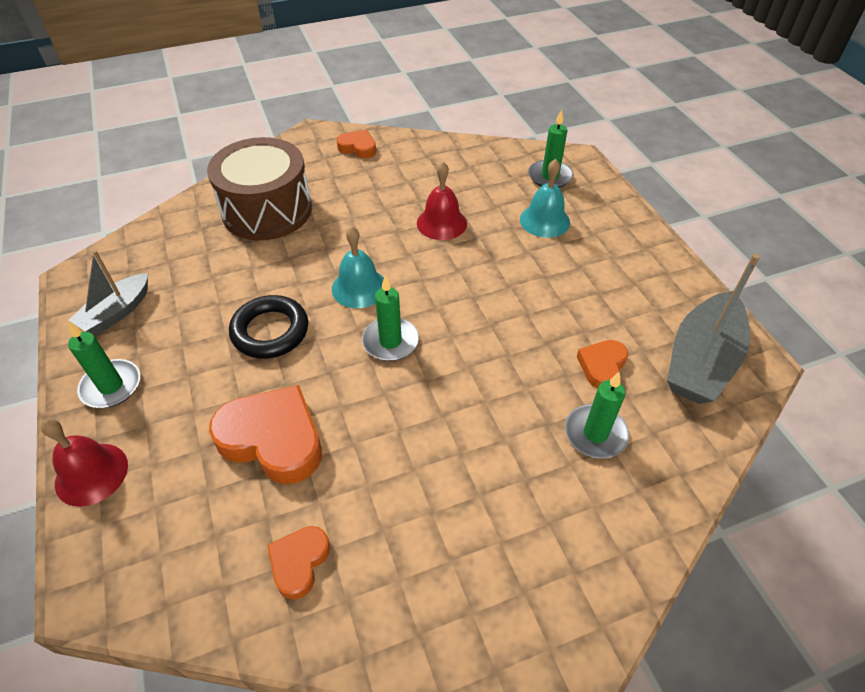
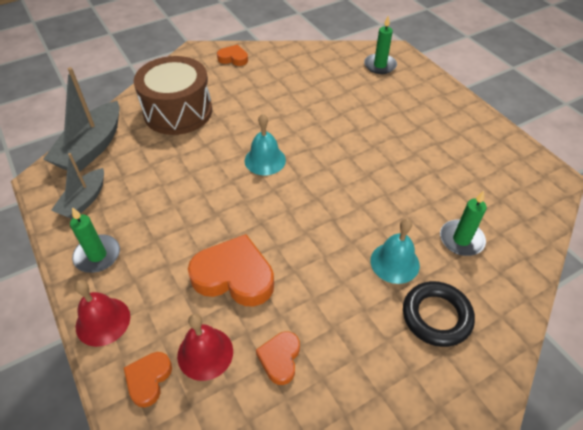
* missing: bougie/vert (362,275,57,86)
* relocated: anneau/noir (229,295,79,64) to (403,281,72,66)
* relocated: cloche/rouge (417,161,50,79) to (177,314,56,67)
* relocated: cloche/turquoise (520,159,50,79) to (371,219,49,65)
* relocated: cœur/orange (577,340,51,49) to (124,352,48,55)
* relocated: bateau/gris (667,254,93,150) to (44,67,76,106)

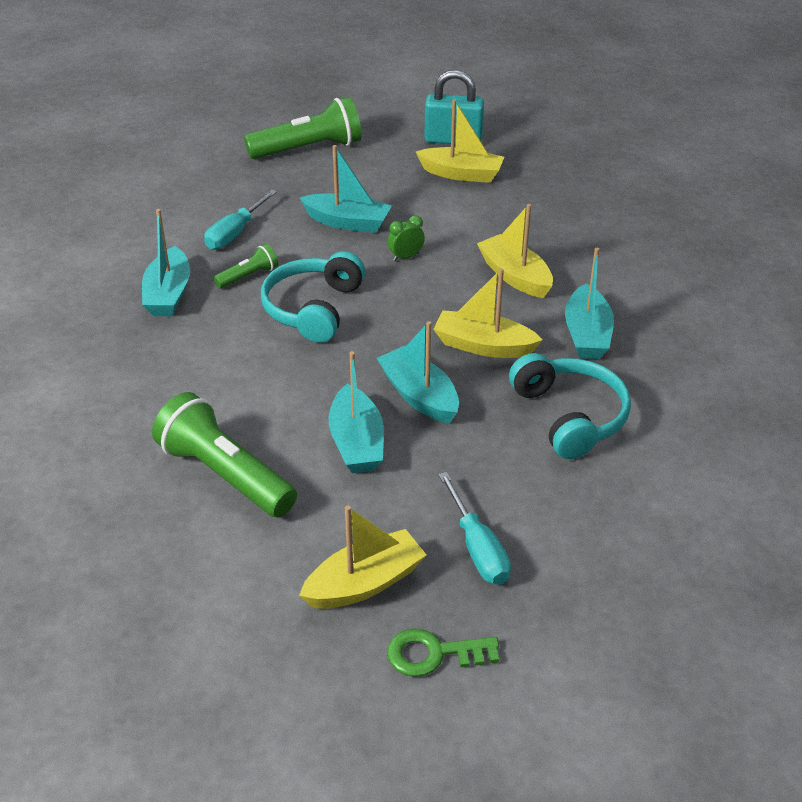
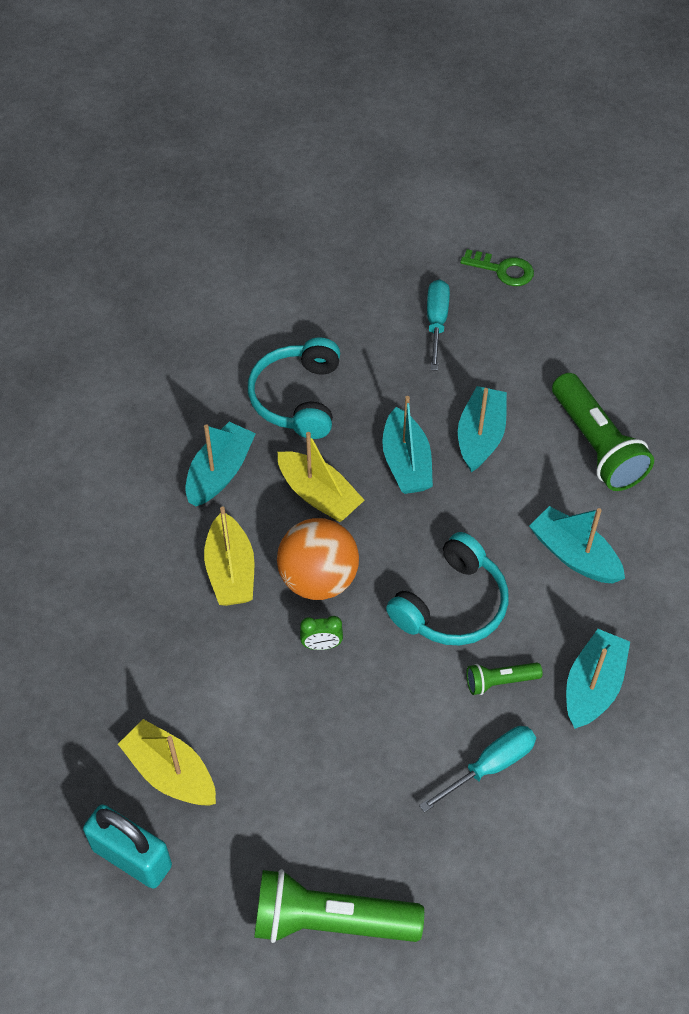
* missing: bateau/jaune (299,505,127,104)
* appeared: balle/orange (277,518,82,82)
* relocated: bateau/turquoise (300,145,92,88) to (529,506,96,78)

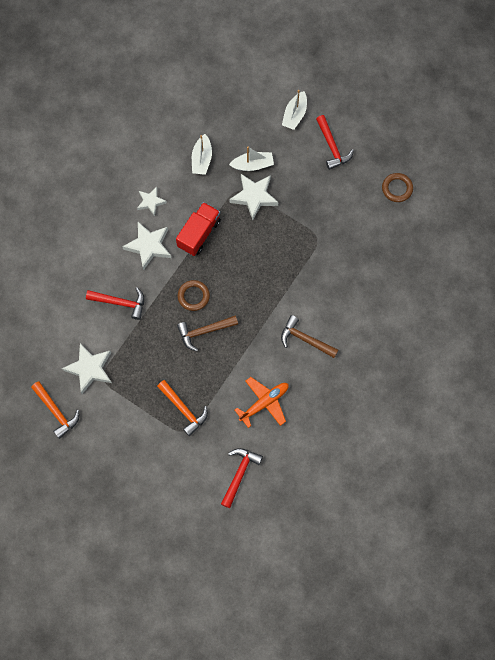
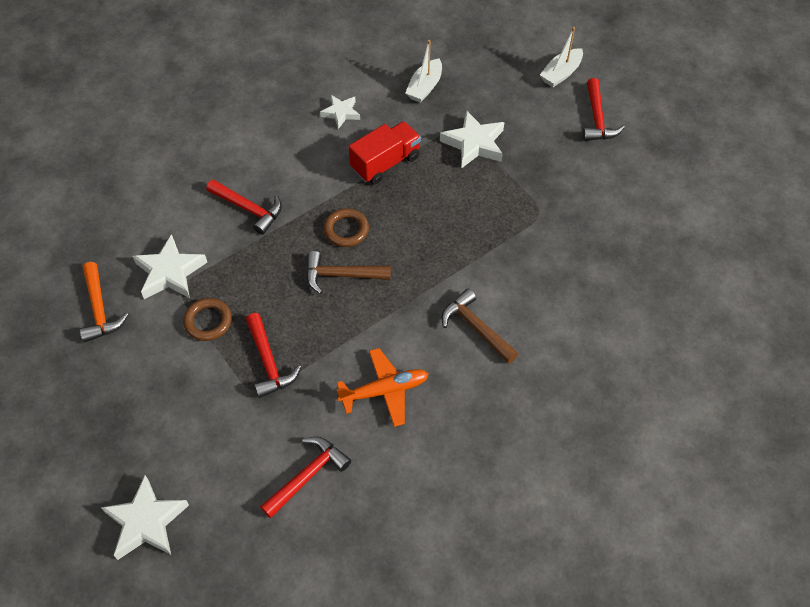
* missing: bateau/blanc (229,147,45,24)
* relocated: étoile/blanc (122,222,49,48) to (101,475,88,85)
* relocated: anneau/marron (382,173,31,29) to (183,298,49,43)
* colour: marteau/orange (157,380,51,56) to marteau/rouge (246,313,55,85)

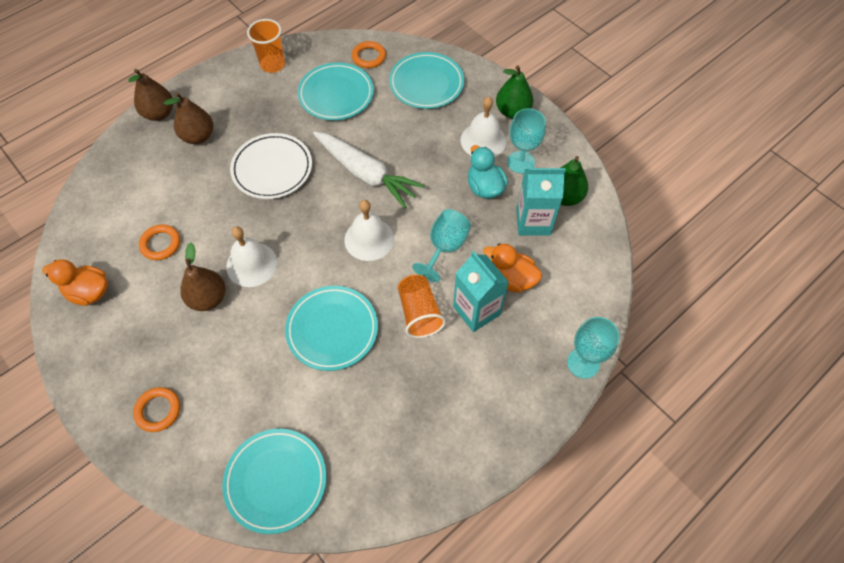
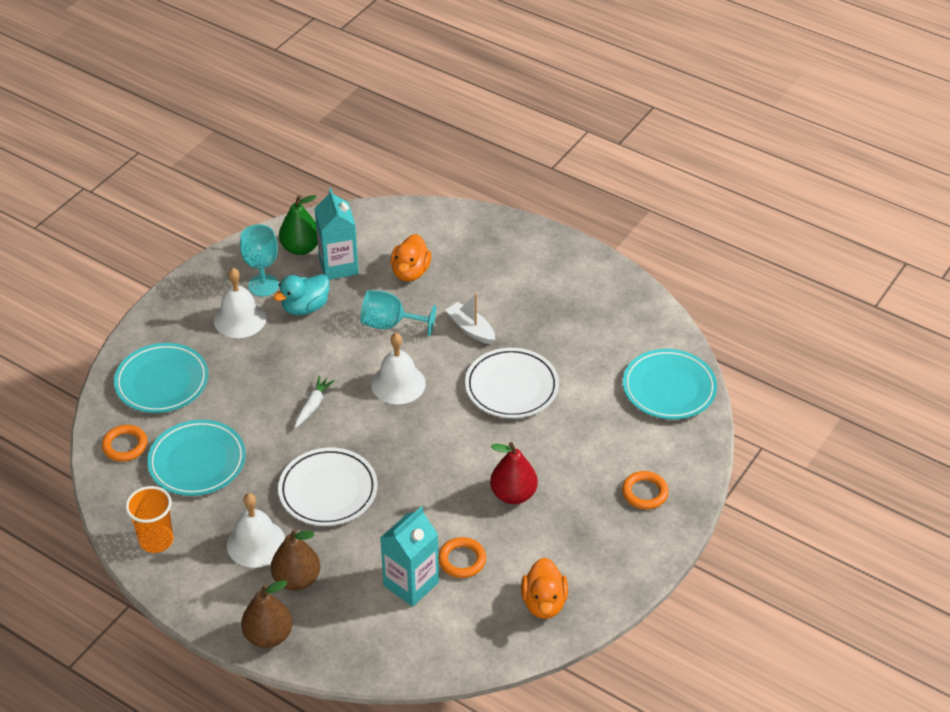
* missing: poire/vert (496,65,37,54)
* missing: verre à pied/turquoise (567,317,52,62)
* relocated: cloche/blanc (226,226,51,61) to (227,493,59,75)
* relocated: brique de lait/turquoise (453,251,56,81) to (380,506,59,101)
* exchanged: gobelet/orange (398,274,48,64) to bateau/blanc (445,294,50,50)
* colour: poire/marron (180,243,46,68) to poire/rouge (490,442,48,62)
* colour: assiette/turquoise (285,286,93,85) to assiette/blanc (465,348,94,70)
* size: carotte/blanc (313,131,112,77) = (295,376,40,52) x0.47

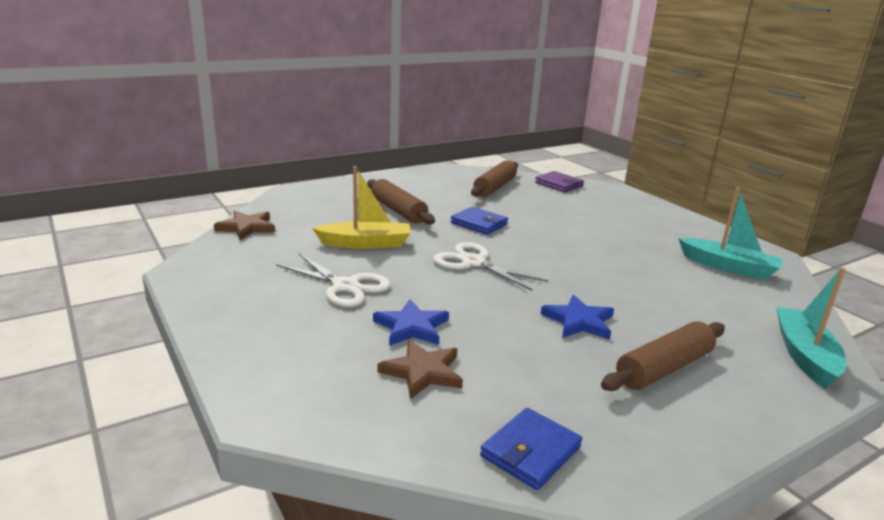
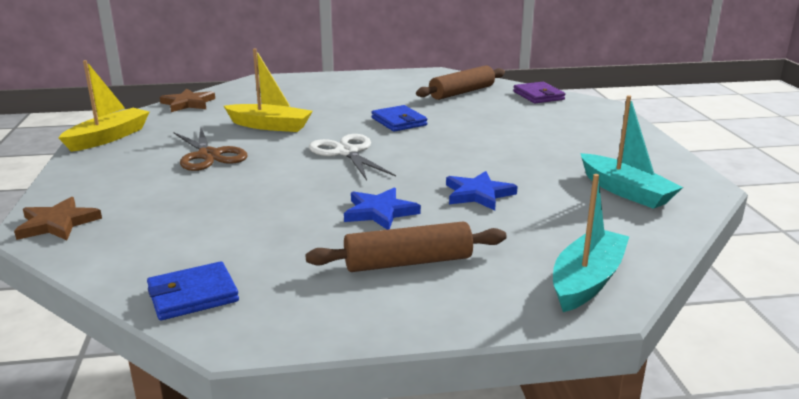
* missing: rouleau à pâtisserie/marron (367,179,68,46)
* appeared: bateau/jaune (59,60,91,92)
* relocated: étoile/bleu (373,299,76,47) to (446,171,72,39)
* relocated: étoile/marron (378,340,85,59) to (14,197,88,43)
* colour: ciseaux/blanc (276,253,115,54) to ciseaux/marron (173,126,74,45)

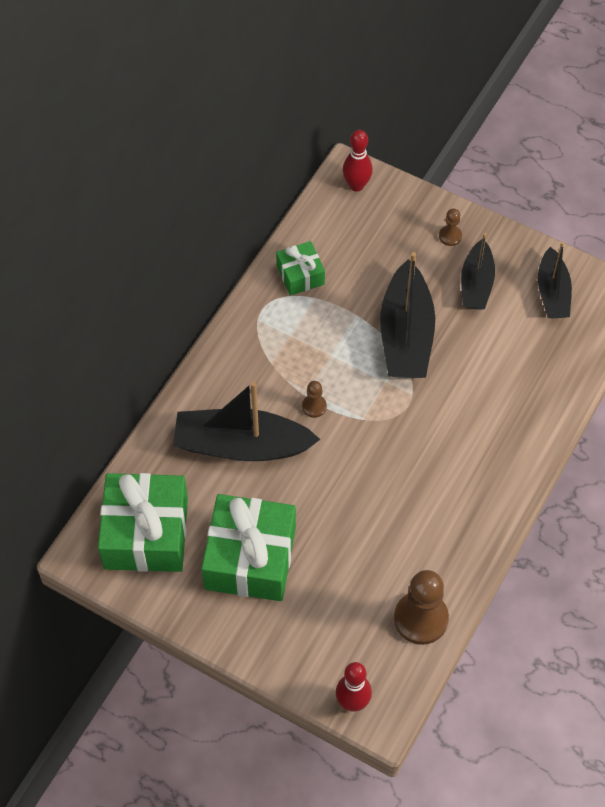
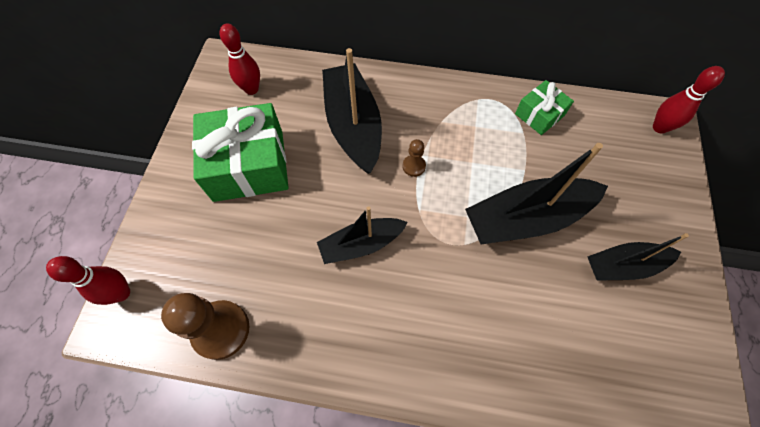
* missing: pion/marron (439,209,23,37)
* relocated: bateau/noir (538,242,34,76) to (317,207,91,57)
* exchanged: cadeau/vert (98,473,90,99) to quille/rouge (220,24,40,71)

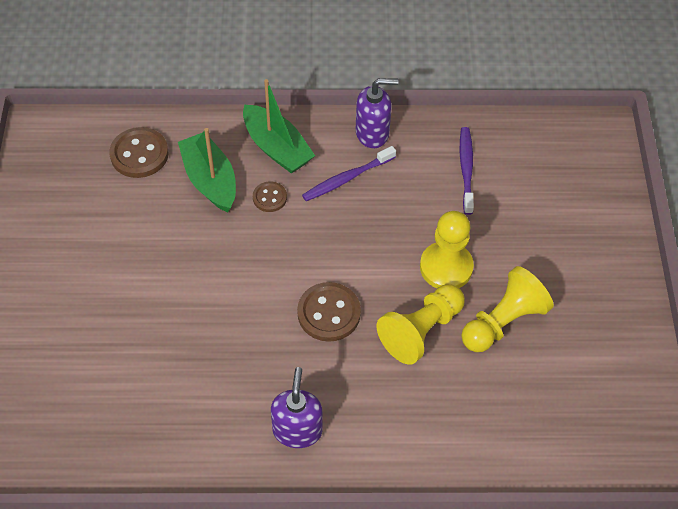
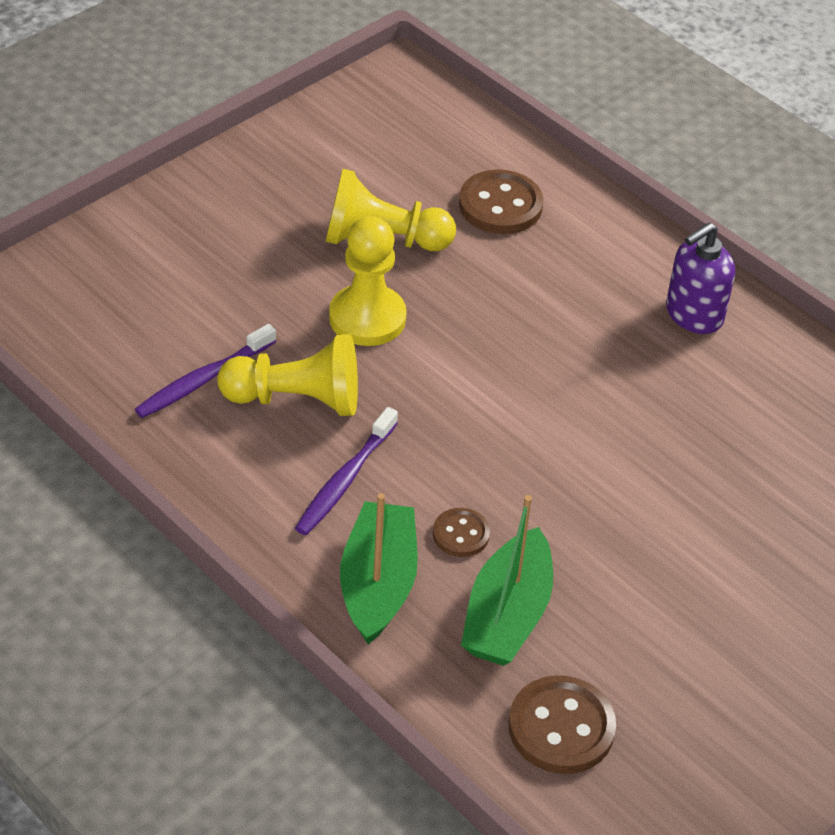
* missing: distributeur de savon/violet (356,78,43,70)
* relocated: bouton/marron (297,282,64,60) to (459,169,84,65)
* relocated: pion/jaune (377,284,88,81) to (218,334,140,82)
* spun: brosse à dents/violet (302,146,94,55) = (295,407,103,128) 105 degrees clockwise

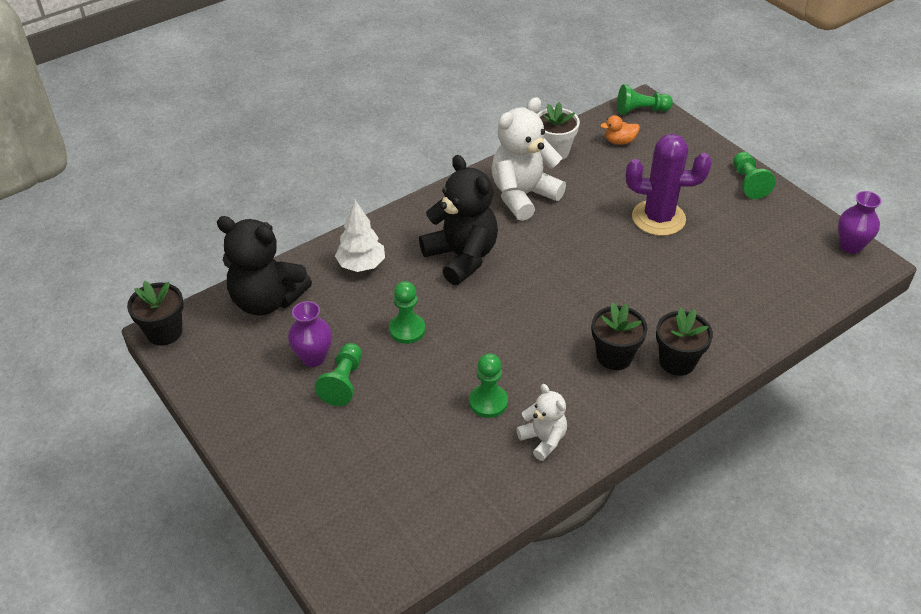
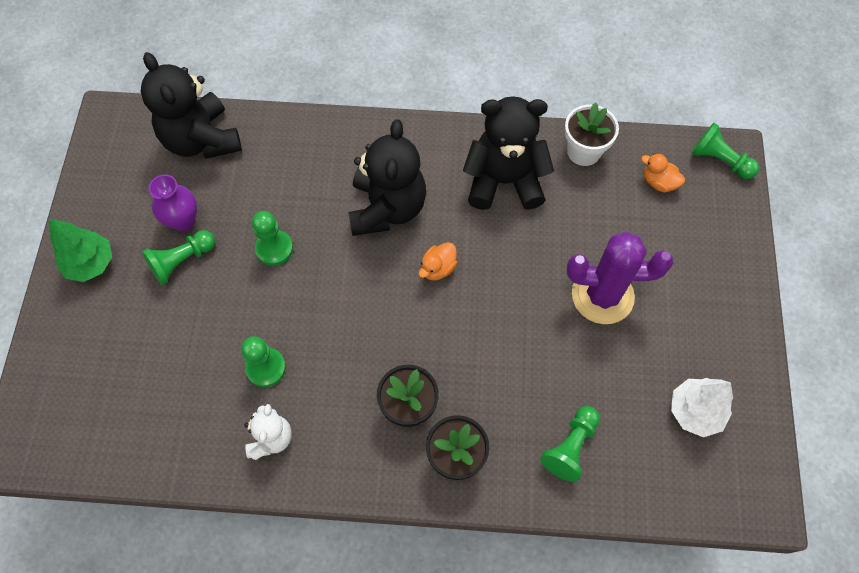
* missing: pot de fleurs/noir (127,281,57,65)
* missing: vase/violet (838,191,44,62)
* appeared: arbre/vert (49,219,63,63)
* appeared: canard/orange (419,242,38,39)
* relocated: arbre/blanc (335,200,50,72) to (671,378,62,59)
* relocated: pion/vert (733,152,43,47) to (540,406,60,76)
* colour: ours en peluche/blanc (492,97,74,124) to ours en peluche/noir (463,96,91,114)
* spun: cactus/violet (626,134,86,102) = (567,232,107,92) 45 degrees counterclockwise

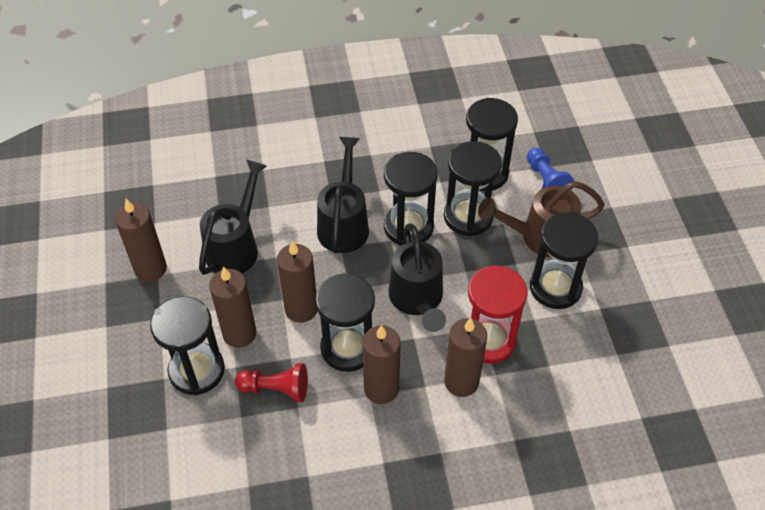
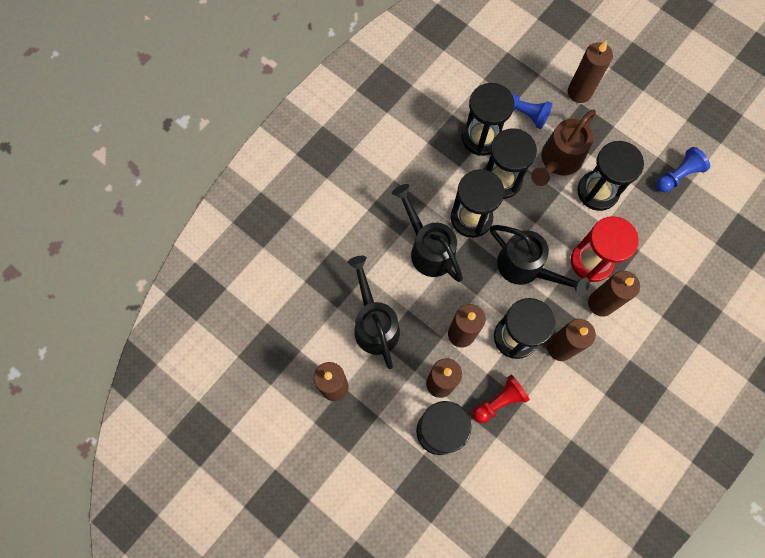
* appeared: bougie/marron (568,41,45,62)
* appeared: pion/bleu (656,147,54,45)

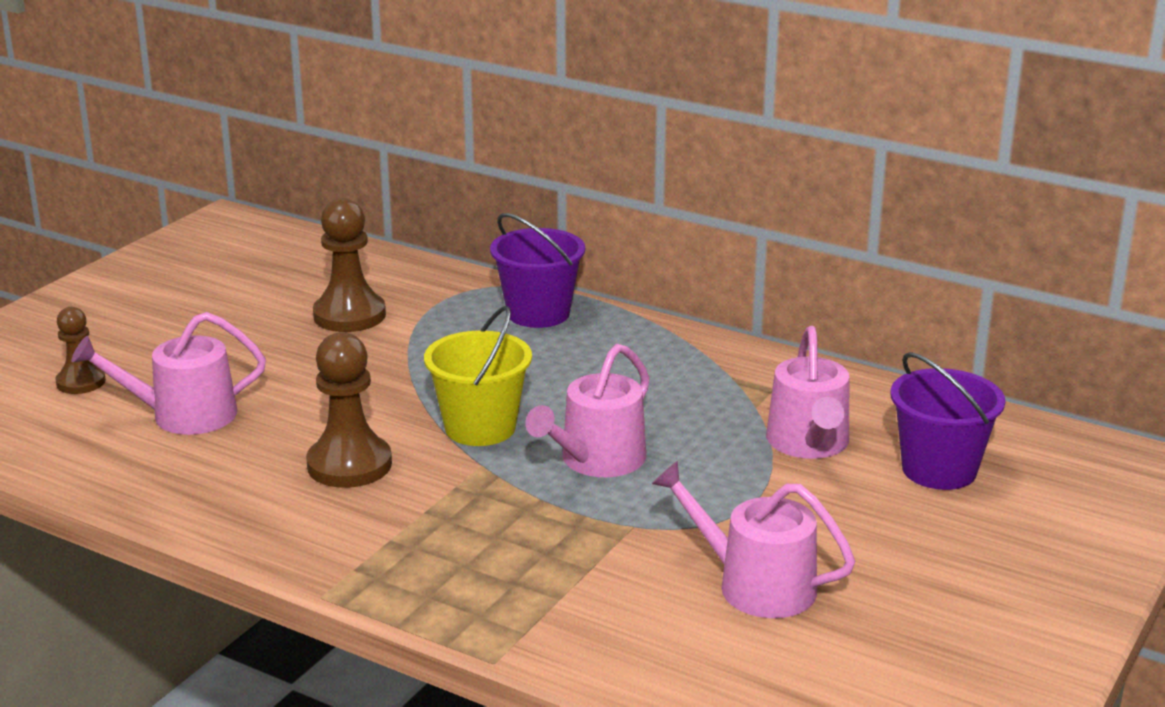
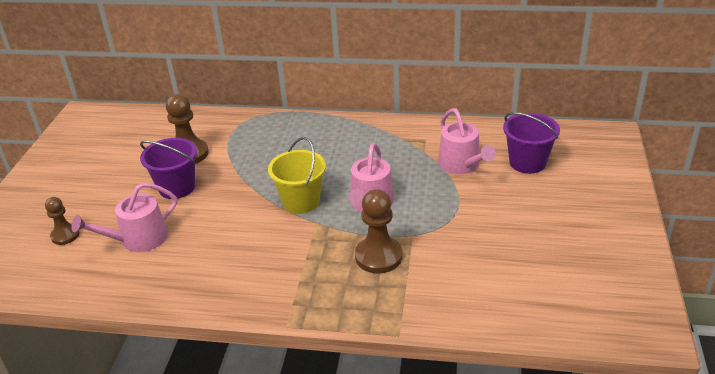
* missing: arrosoir/rose (652,461,203,157)
* relocated: pion/marron (306,332,86,156) to (355,189,47,84)
* relocated: seau/violet (490,213,95,115) to (140,138,57,61)

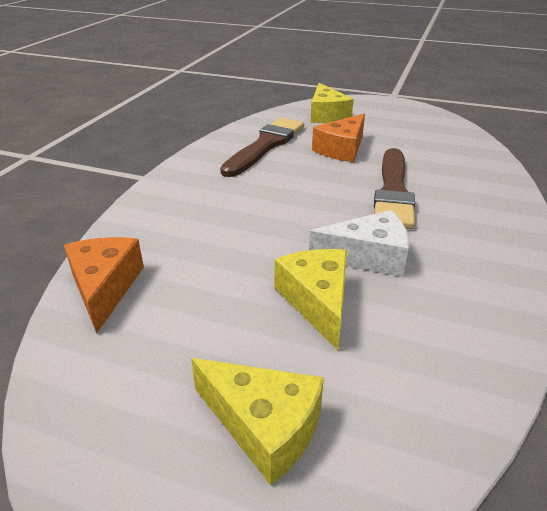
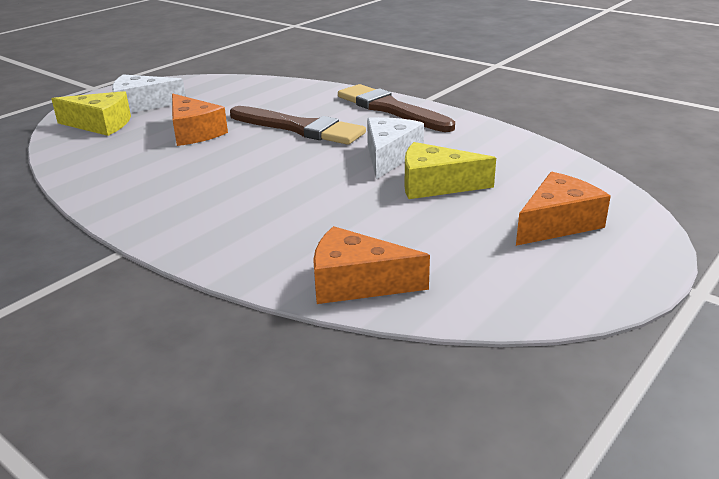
* appeared: fromage/blanc (112,75,74,38)
* relocated: pinceau/marron (220,118,84,59) to (338,84,117,48)
* colour: fromage/jaune (191,358,133,127) to fromage/orange (516,172,95,74)

